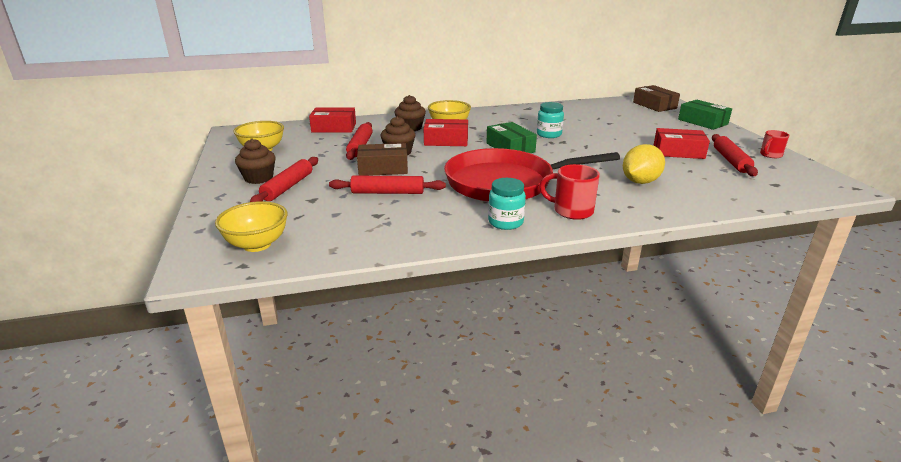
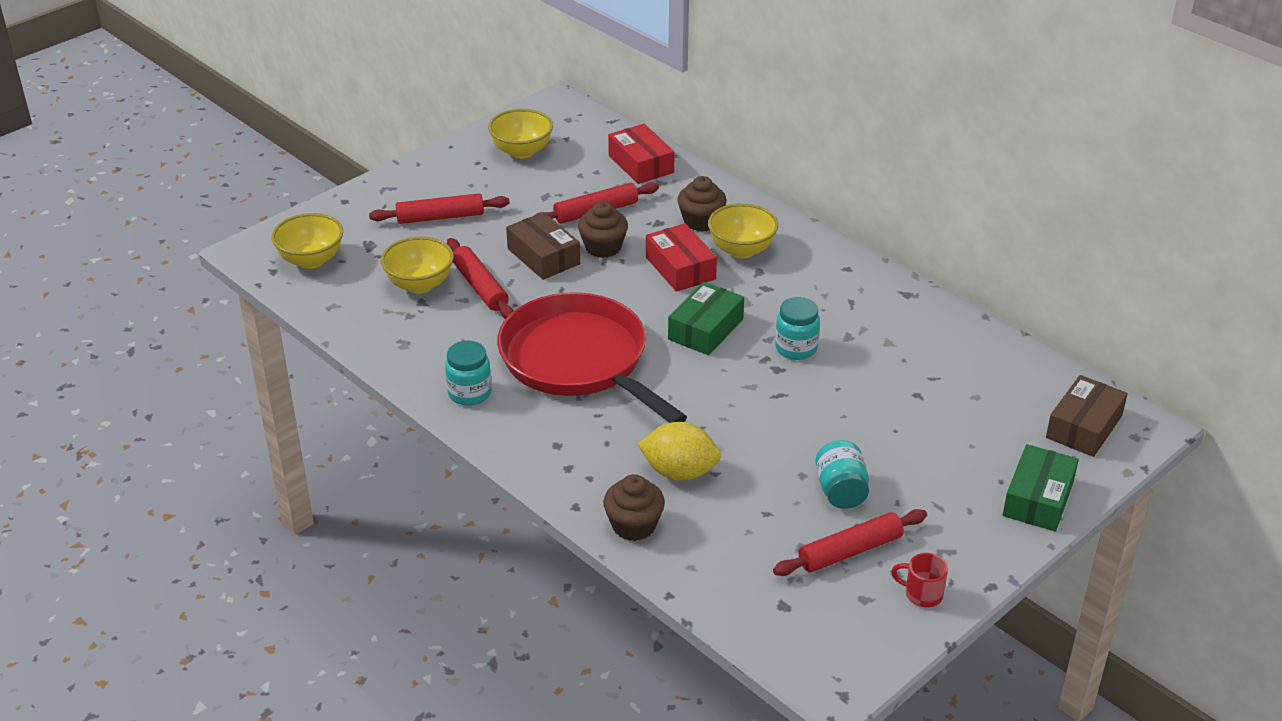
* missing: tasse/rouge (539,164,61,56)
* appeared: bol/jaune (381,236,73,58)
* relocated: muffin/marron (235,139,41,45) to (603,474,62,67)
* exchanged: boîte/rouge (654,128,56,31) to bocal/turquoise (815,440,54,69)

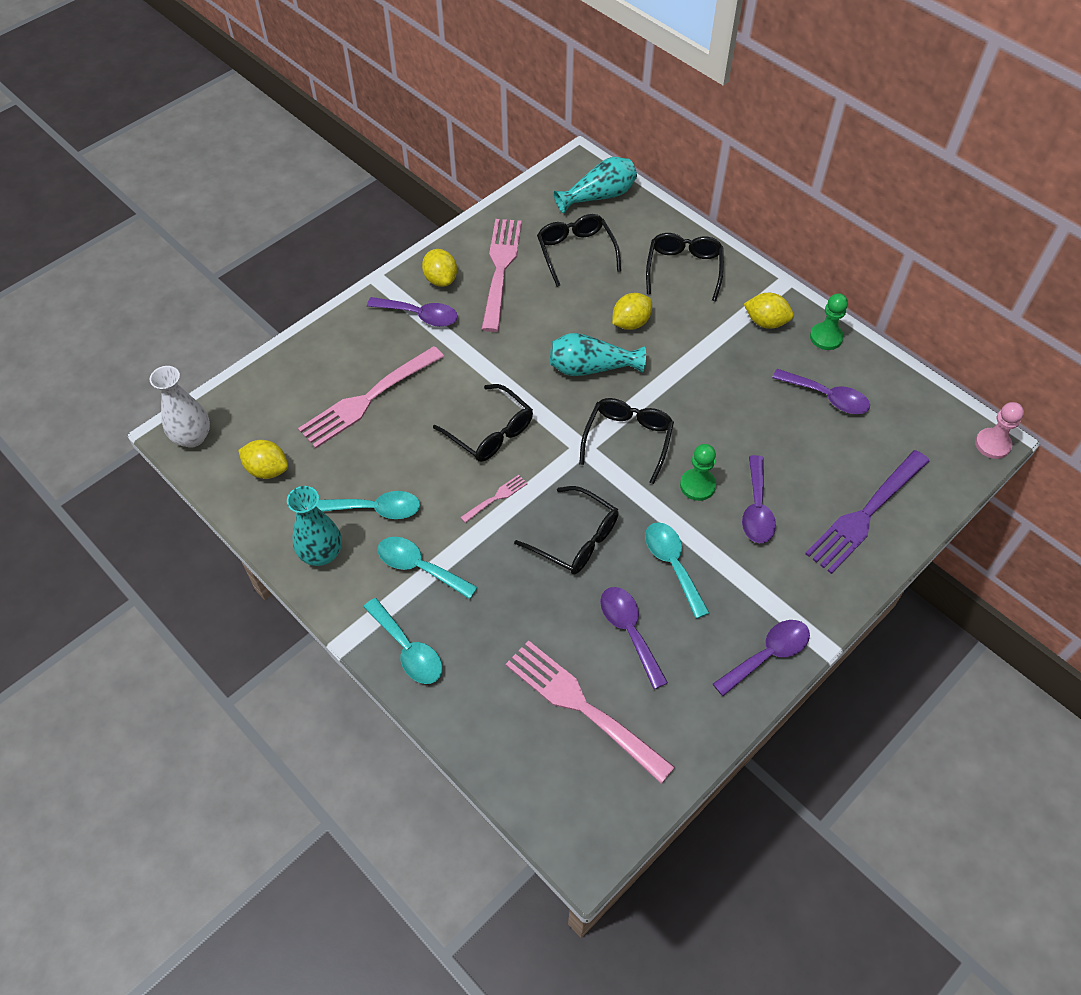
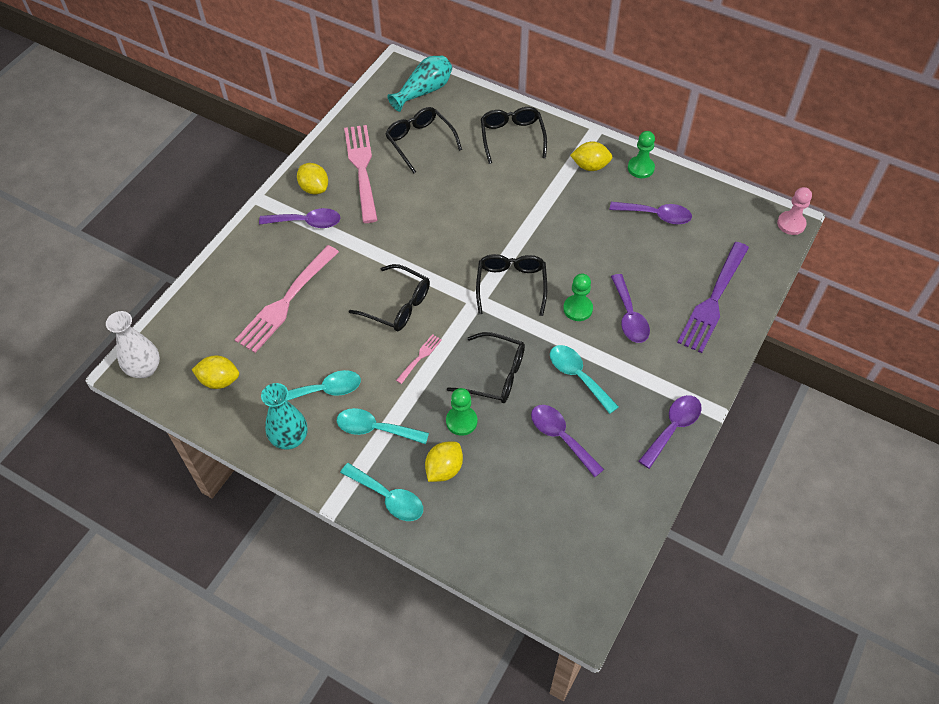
* missing: fourchette/rose (506,640,169,144)
* missing: vase/turquoise (550,333,96,43)
* appeared: pion/vert (446,388,31,48)
* relocated: citron/jaune (612,293,40,37) to (425,442,38,40)

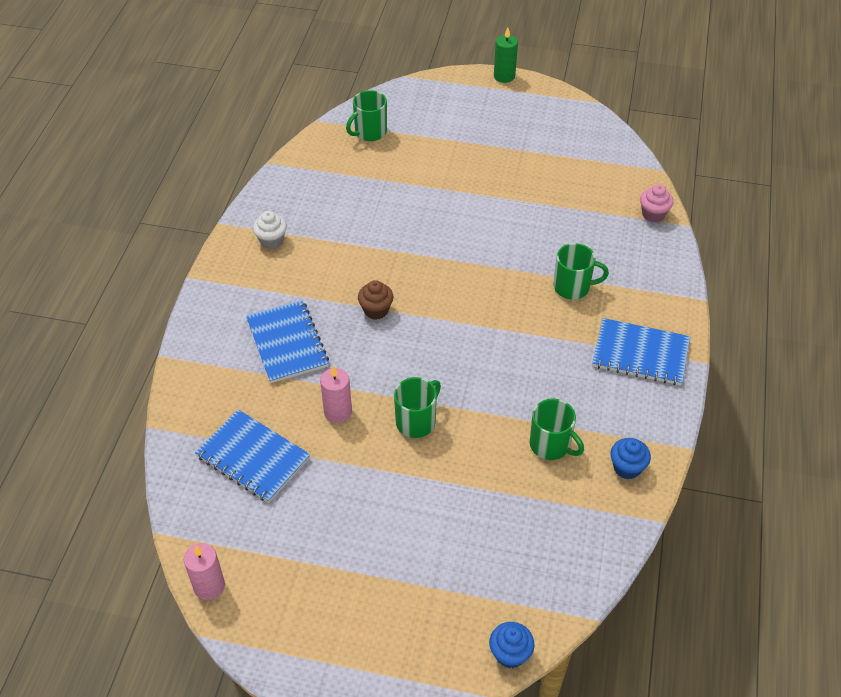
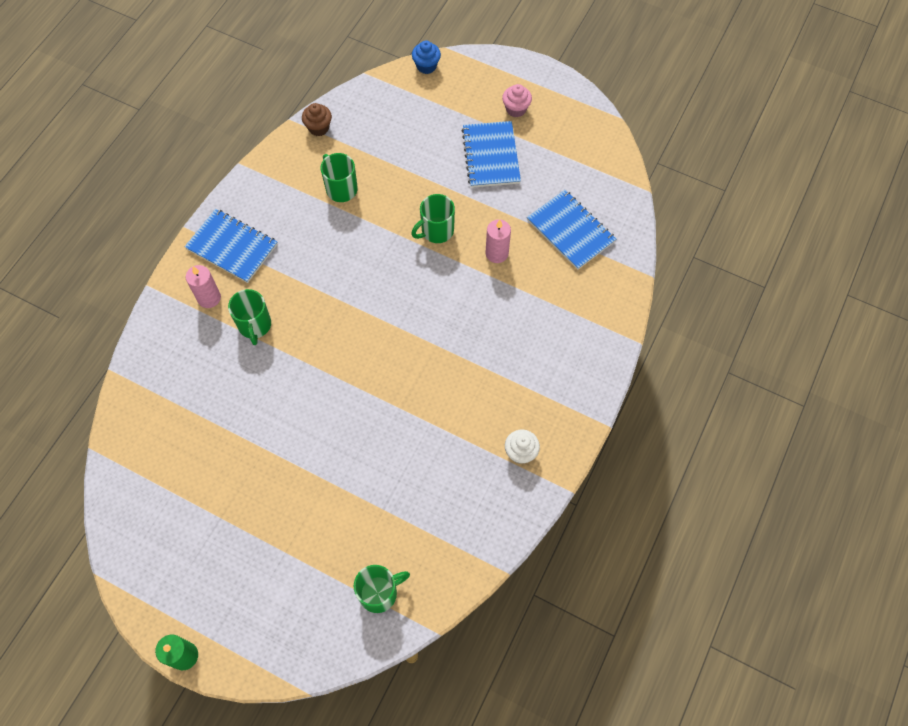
* missing: muffin/bleu (610,438,41,41)
* relocated: bougie/rose (184,543,41,57) to (186,265,35,43)
* relocated: carnet/bleu (246,300,83,83) to (462,121,59,67)
* relocated: muffin/marron (358,280,36,40) to (302,103,30,33)
* relocated: muffin/rose (640,184,33,38) to (502,84,30,33)
* spun: tasse/vert (554,243,55,57) = (228,289,43,56) 120 degrees counterclockwise

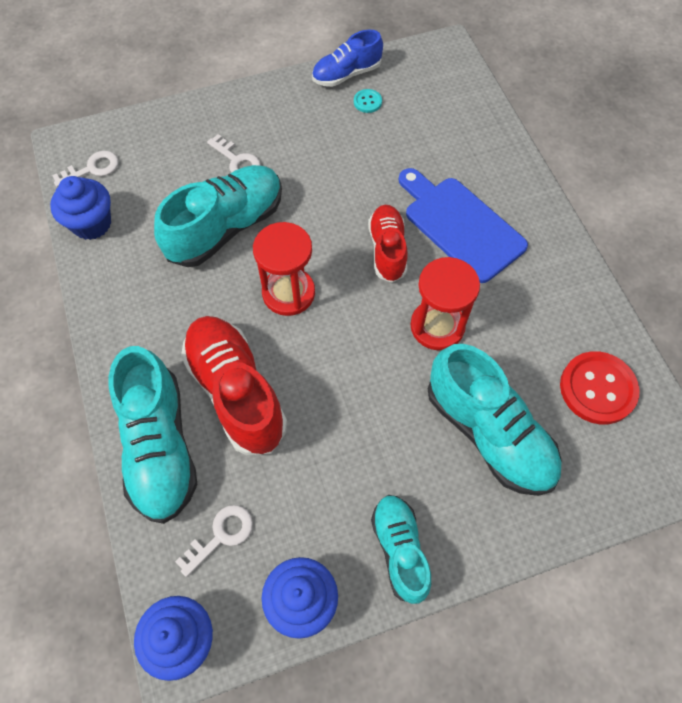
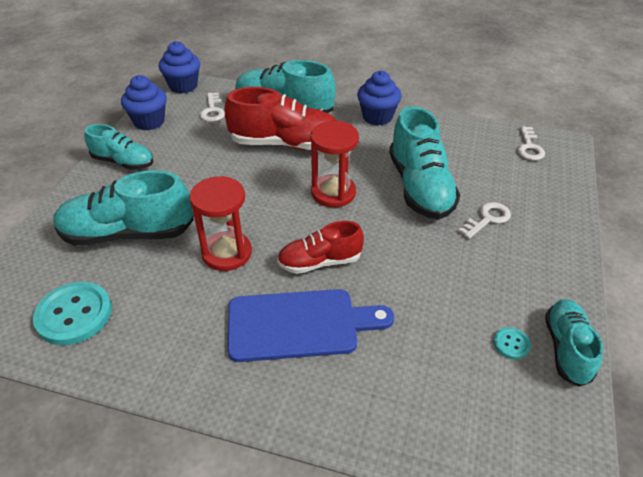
* relocated: muffin/bleu (50,176,61,64) to (357,71,45,54)
* colour: chaussure/bleu (312,30,71,57) to chaussure/turquoise (545,299,58,88)
* colour: bouton/rouge (560,351,80,74) to bouton/turquoise (33,282,79,63)
* spun: clé/blanc (207,134,54,39) = (458,202,53,37) 150 degrees clockwise
* spun: chaussure/rouge (368,205,40,78) = (277,221,87,53) 135 degrees clockwise

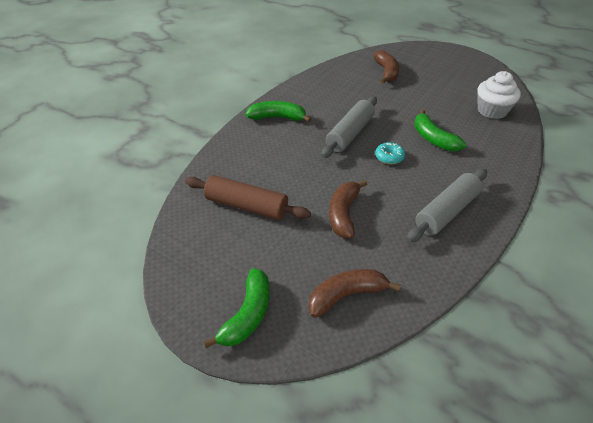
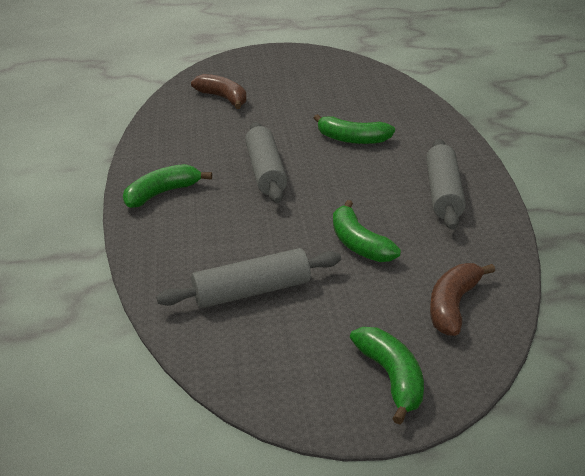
* missing: beignet/turquoise (375,142,30,23)
* missing: muffin/blanc (477,71,44,48)
* colour: rouleau à pâtisserie/marron (185,175,126,45) to rouleau à pâtisserie/gris (156,248,185,60)
* colour: banane/marron (329,180,38,58) to banane/vert (333,200,68,62)

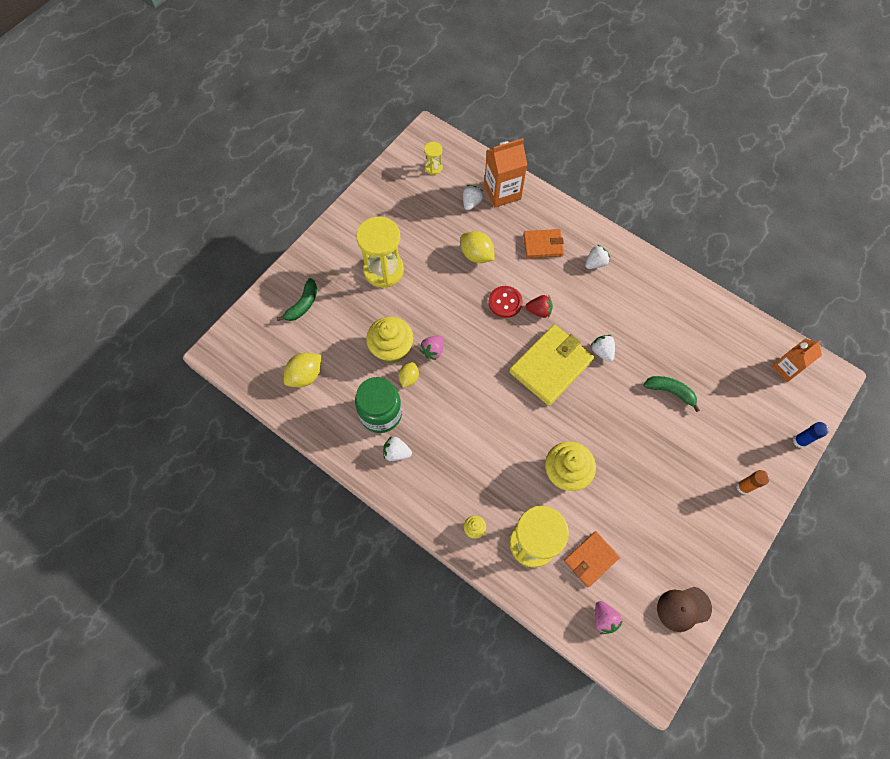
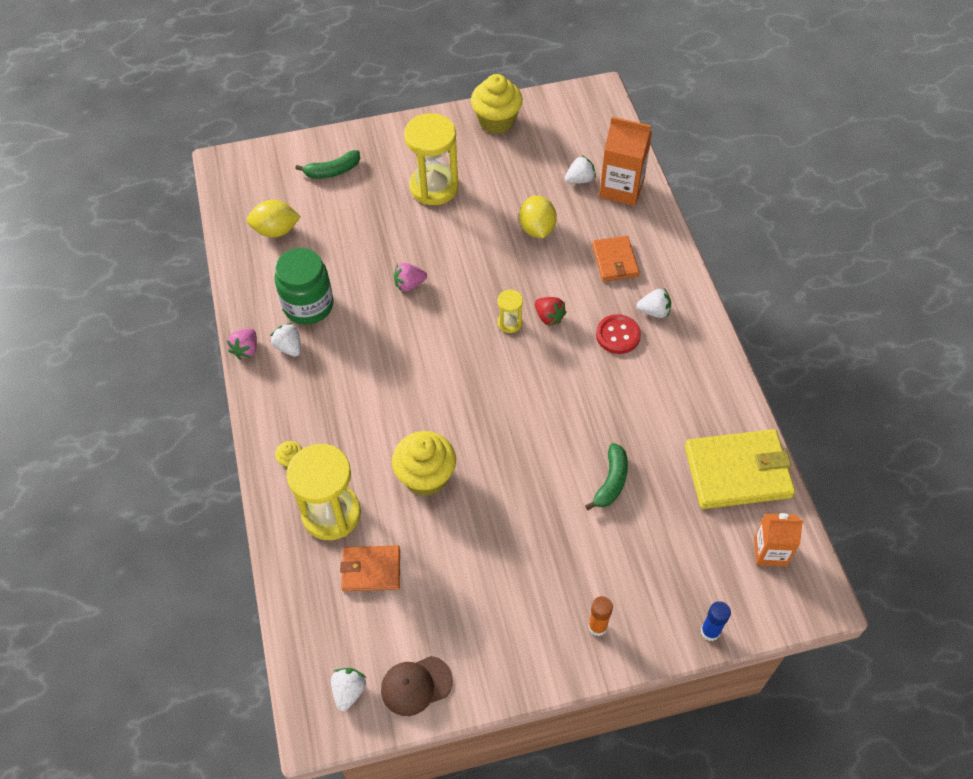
* missing: citron/jaune (399,362,20,26)
* relocated: muffin/jaune (366,317,48,47) to (471,74,52,60)
* relocated: sablier/jaune (424,142,19,33) to (497,289,26,44)
* relocated: bouton/rouge (488,286,35,32) to (596,314,45,40)
* relocated: portefeuille/jaune (509,324,85,82) to (685,429,110,80)
* relocated: fraise/blanc (590,335,25,27) to (331,668,35,43)
* relocated: fraise/rose (595,601,28,33) to (227,328,30,32)
* spun: portefeuille/orange (523,229,41,29) = (592,236,47,46) 45 degrees clockwise
* spun: banane/vert (643,376,57,36) = (585,443,43,67) 45 degrees clockwise
* spun: casquette/marron (657,587,55,45) = (381,656,72,60) 45 degrees counterclockwise

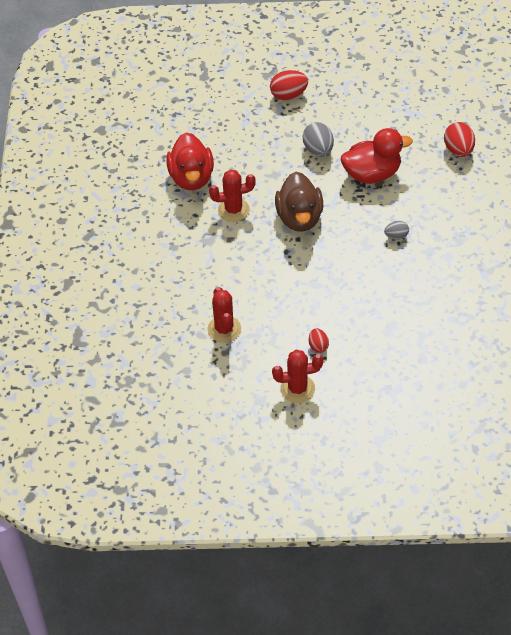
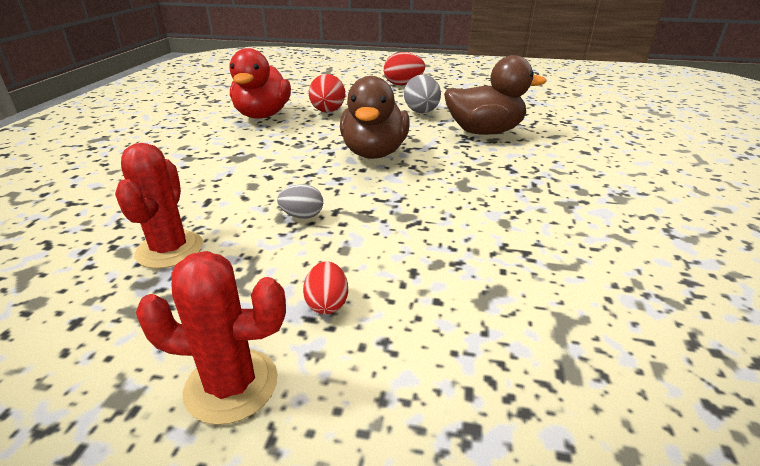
* missing: cactus/rouge (209,170,47,52)
* relocated: œuf/gris (384,221,25,19) to (277,184,46,35)
* relocated: œuf/rouge (444,122,31,35) to (309,74,36,38)
* colour: canard/rouge (341,128,72,56) to canard/marron (444,55,102,80)

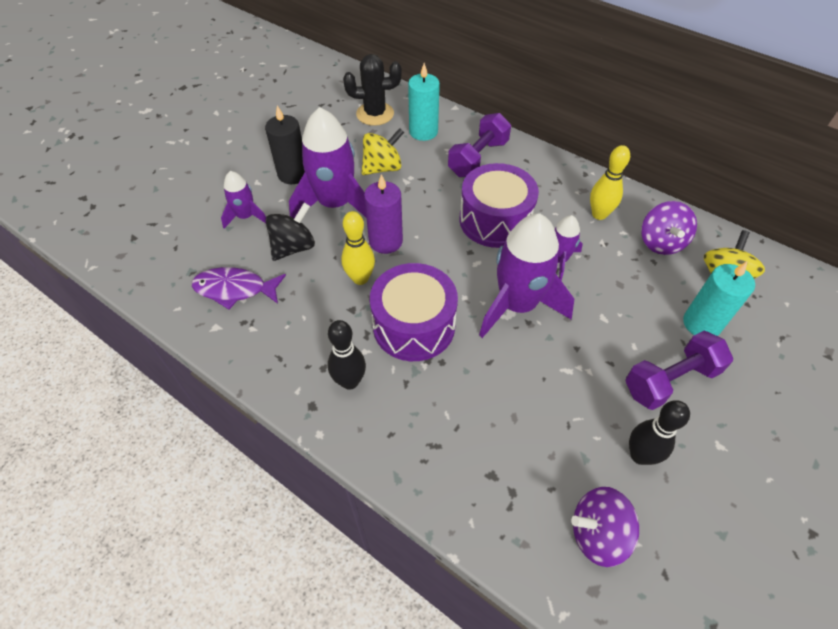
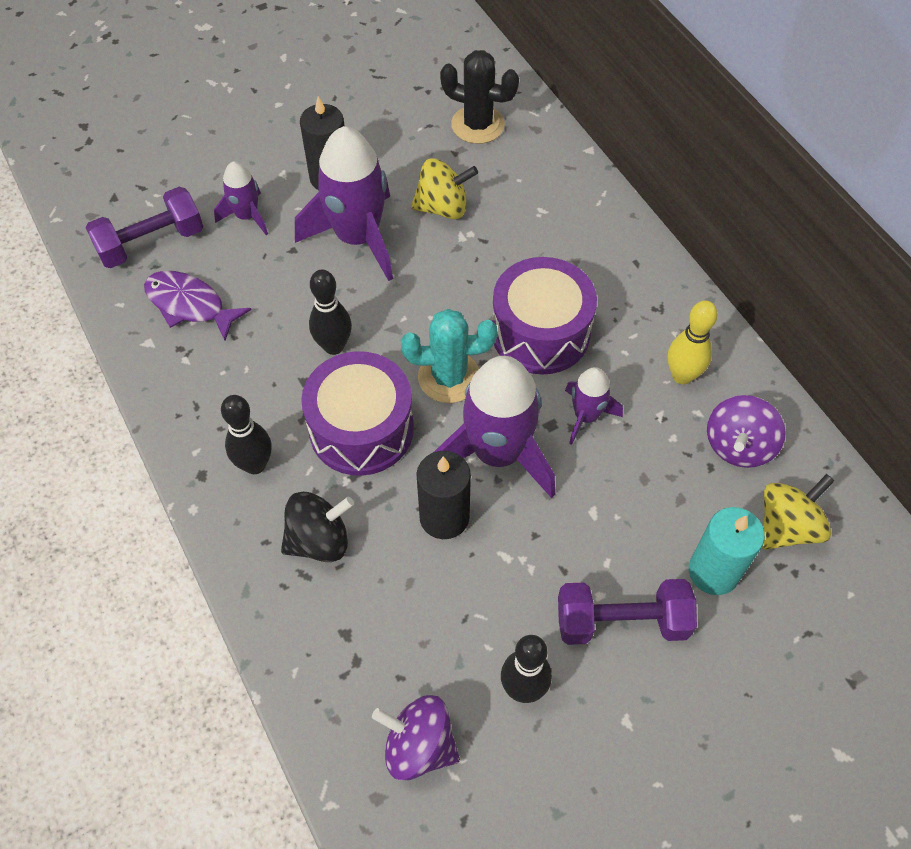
* missing: bougie/violet (364,174,39,80)
* missing: bougie/turquoise (408,63,32,78)
* appeared: cactus/turquoise (401,309,96,94)
* appeared: bougie/noir (416,451,55,88)
* relocated: toupie/noir (266,202,49,59) to (281,492,73,70)
* relocated: haltère/violet (448,113,63,64) to (86,187,117,81)
* colour: quille/jaune (341,211,34,74) to quille/noir (309,270,43,85)

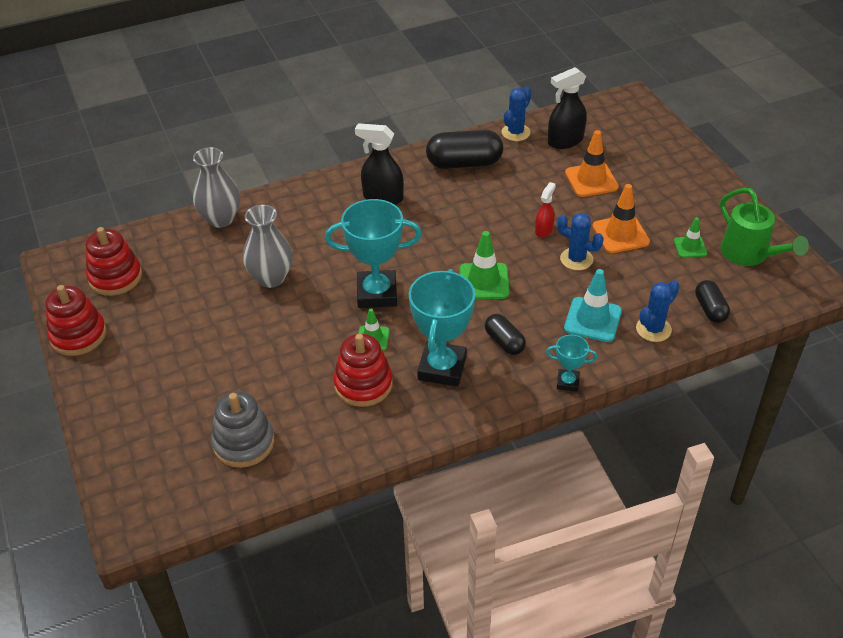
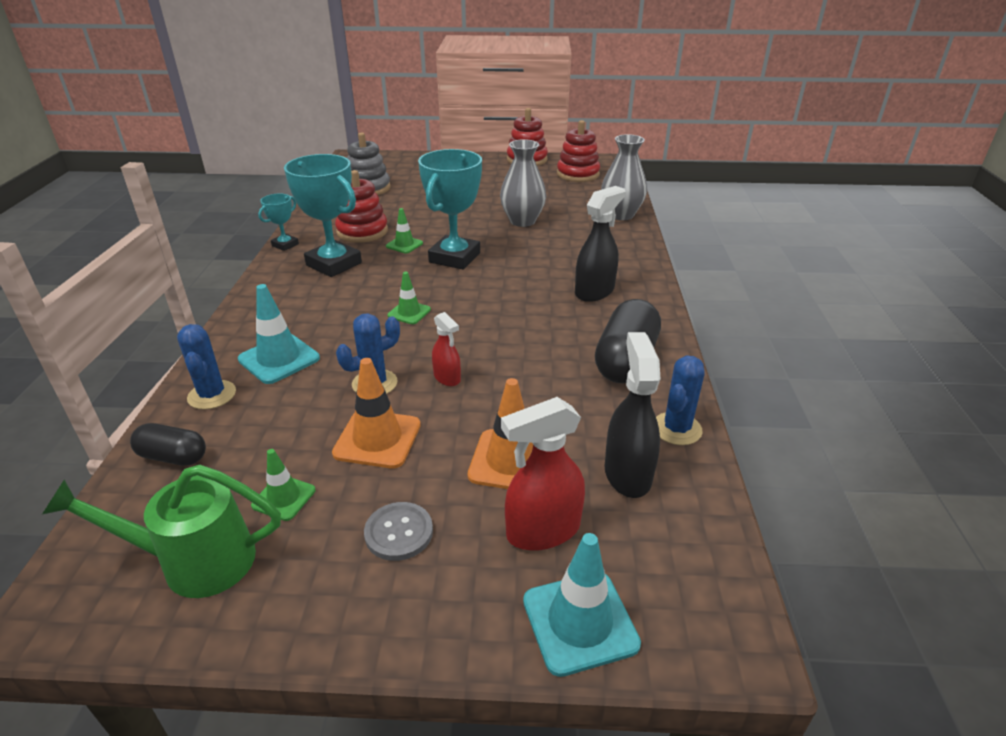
* missing: gélule/noir (485,314,41,41)
* appeared: bouton/gris (364,502,69,59)
* appeared: vaporisateur/rouge (501,397,84,154)
* appeared: cône de chantier/turquoise (523,533,118,144)
* relocated: trophée/turquoise (546,335,52,57) to (258,194,41,57)
* spun: cactus/bleu (501,87,30,54) = (656,356,48,89) 60 degrees clockwise
* size: cône de chantier/vert (459,231,50,68) = (387,272,44,52) x0.60

